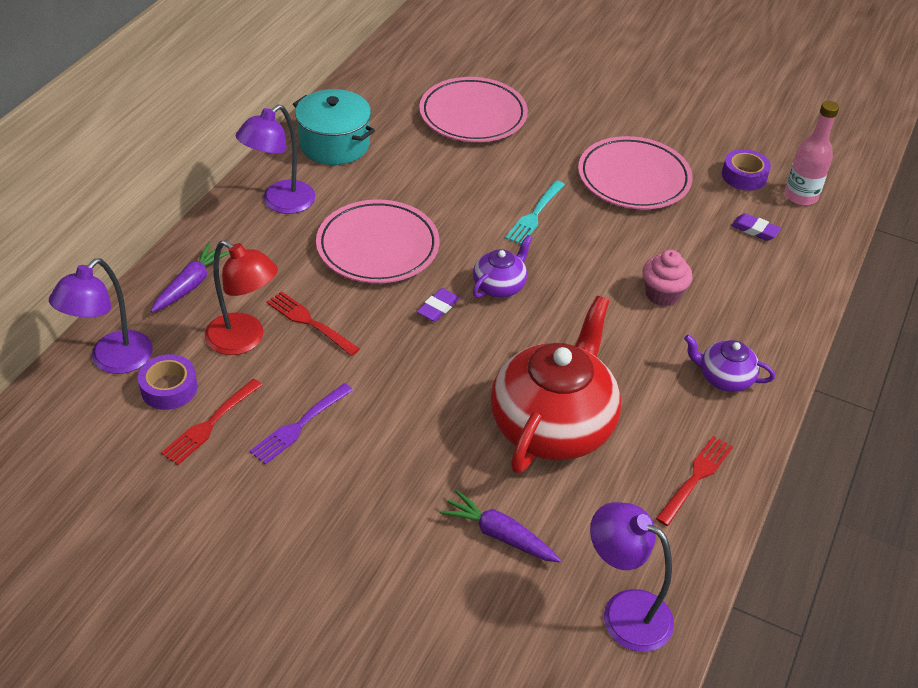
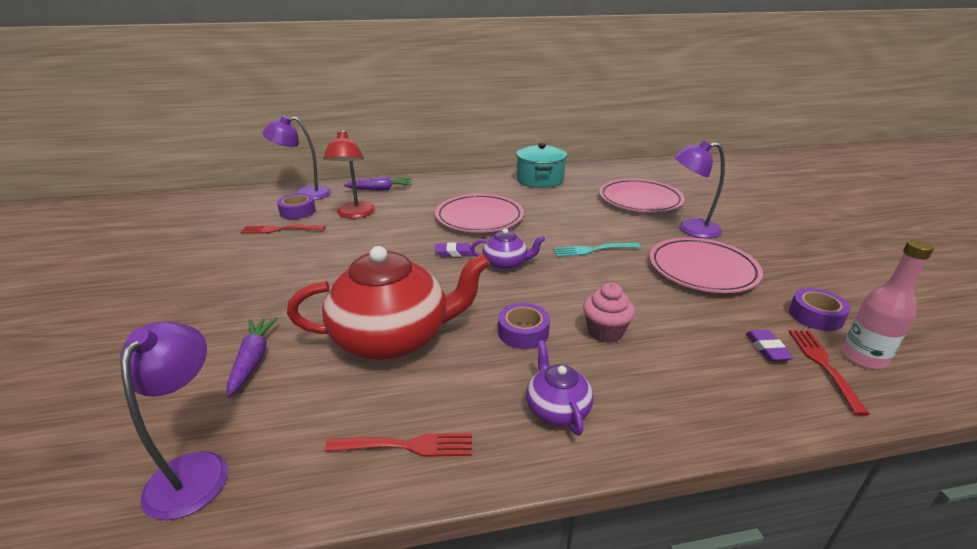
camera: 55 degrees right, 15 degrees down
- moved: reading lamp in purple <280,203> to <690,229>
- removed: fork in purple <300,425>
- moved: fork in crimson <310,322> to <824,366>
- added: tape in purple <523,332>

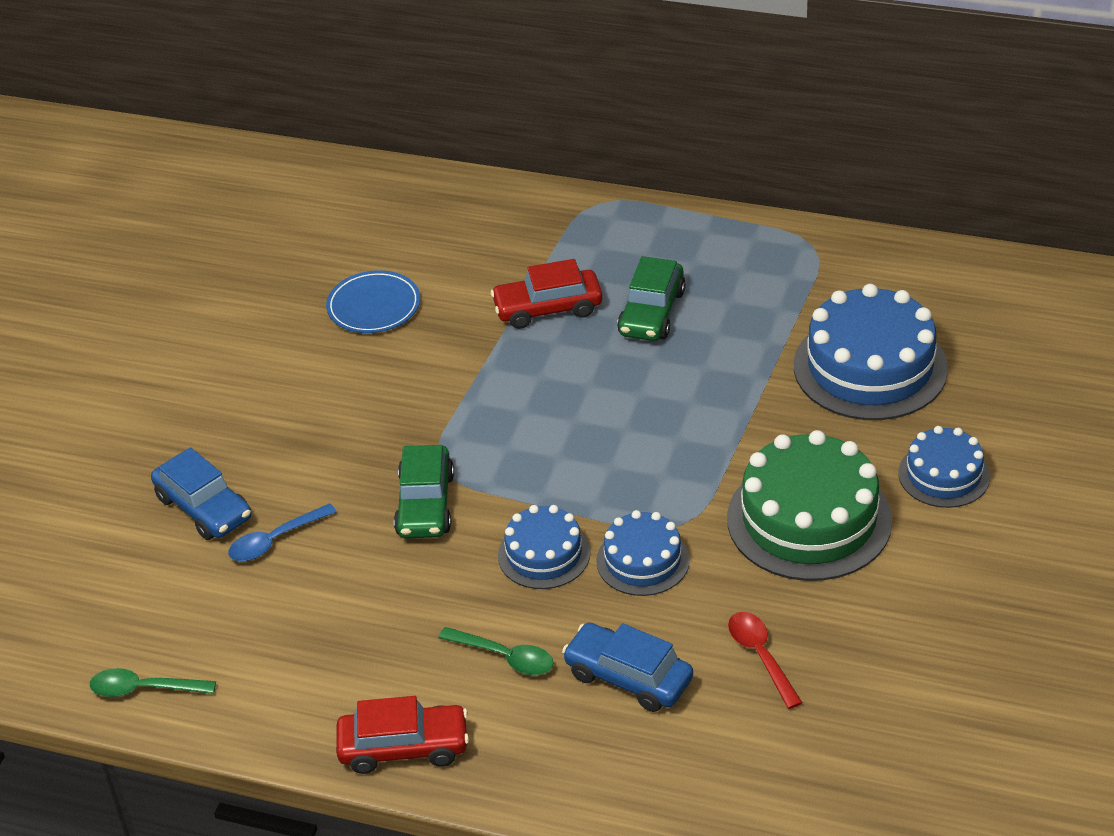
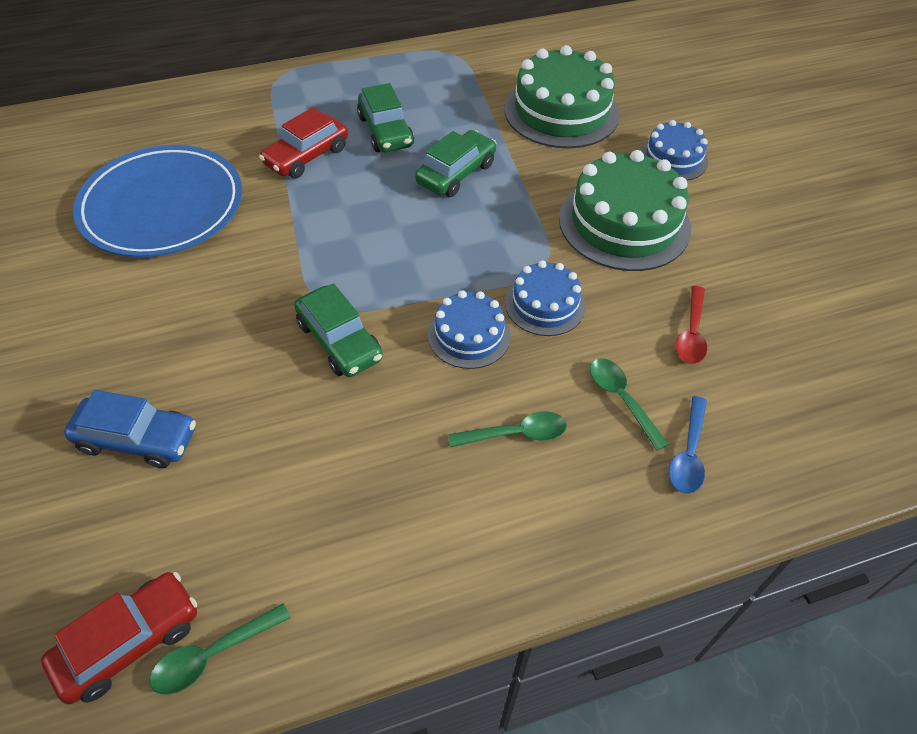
camera: 40 degrees left, 10 degrees up
- moved: tablespoon in blue <275,540> to <688,454>
- resized: flat dish in blue <374,306> = <162,206> x1.91
- moved: toy car in crimson <404,747> to <129,642>
- replaced: toy car in blue <628,677> to tablespoon in green <621,399>
- turned: tablespoon in crimson <760,656> = <691,333> 105 degrees counterclockwise
- recoloured: layer cake in blue <870,367> to layer cake in green <561,111>
- added: toy car in green <456,173>

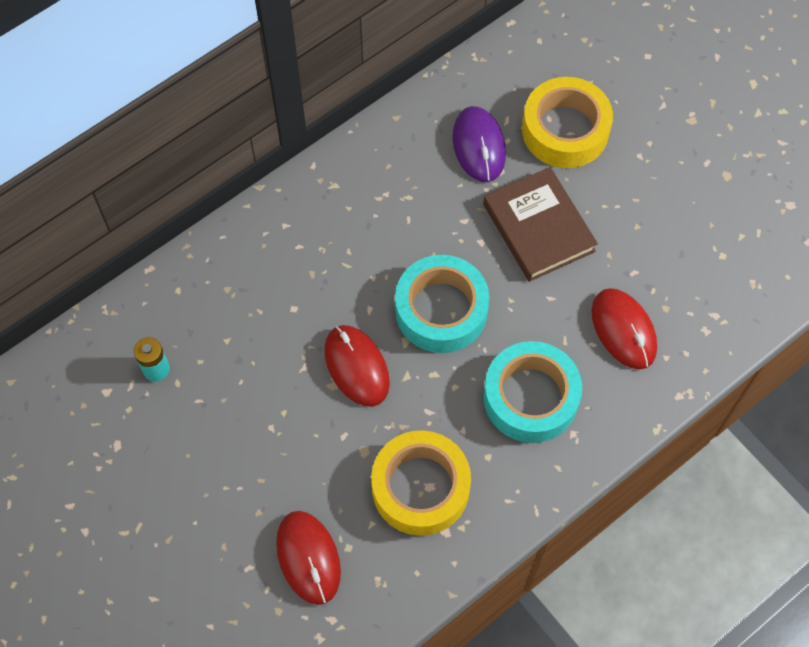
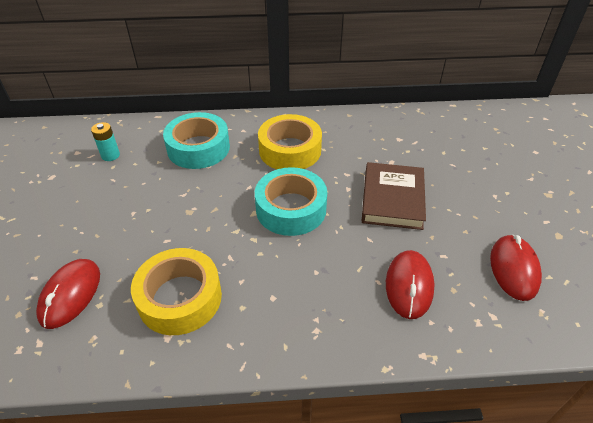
camera: 35 degrees right, 20 degrees down
- moved: computer mouse in crimson <356,367> to <514,269>
- removed: computer mouse in purple <478,146>
- moved: tape in teal <530,397> to <198,148>
- moved: tape in yellow <565,130> to <290,150>

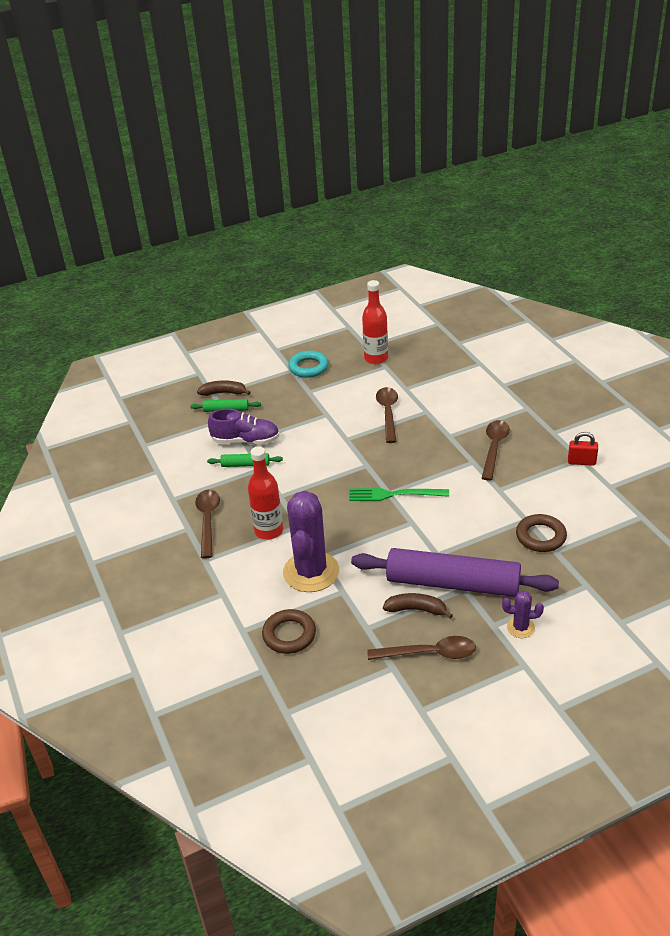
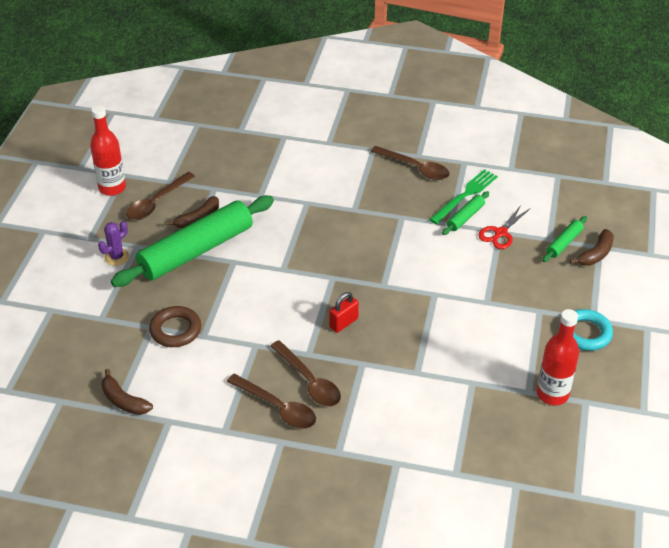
camera: 125 degrees right, 5 degrees up
- replaced: sneaker in purple <245,440> to scissors in crimson <500,233>
- moved: drink bottle in crimson <269,531> to <112,188>
- removed: torus in brown <289,635>
- removed: saguaro cactus in purple <311,572>
- moved: fork in green <394,494> to <465,195>
- recoloured: dough roller in purple <453,583> to dough roller in green <196,251>
- moved: tablespoon in brown <388,413> to <277,407>
- moved: small lock in crimson <581,462> to <343,323>
- added: banana fruit in brown <124,401>

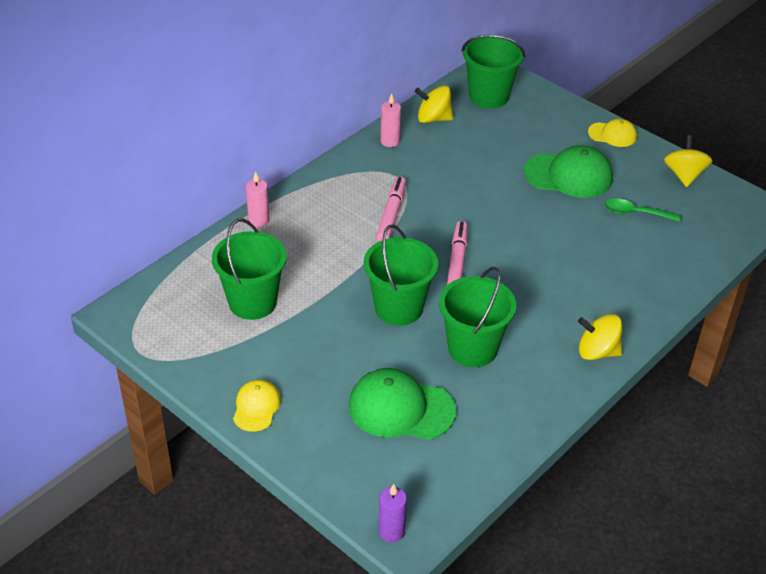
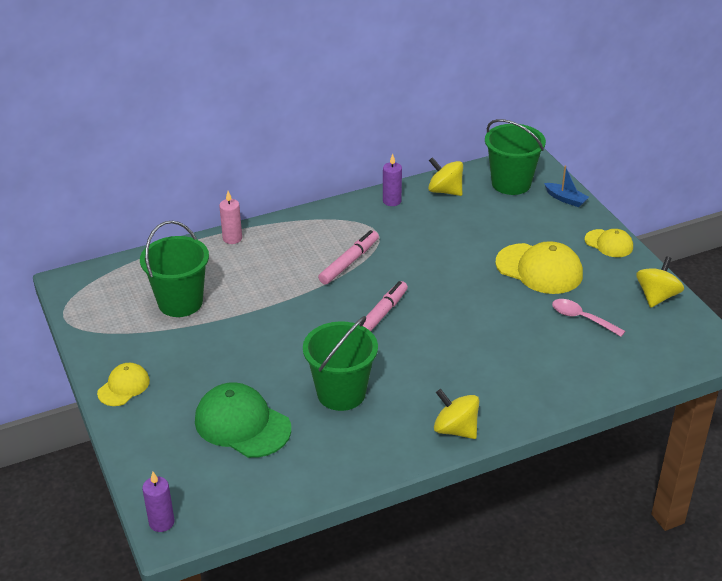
camera: 25 degrees right, 5 degrees down
- removed: pail in green <398,308>
- recoloured: wax candle in rosy <390,141> to wax candle in purple <392,201>
- recoloured: peaked cap in green <569,175> to peaked cap in yellow <539,269>
- recoloured: tablespoon in green <635,213> to tablespoon in rosy <582,318>
- added: sailboat in blue <566,199>

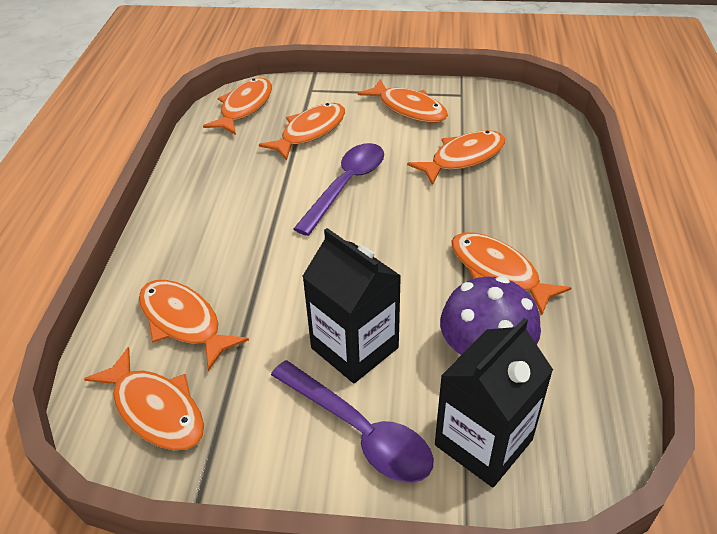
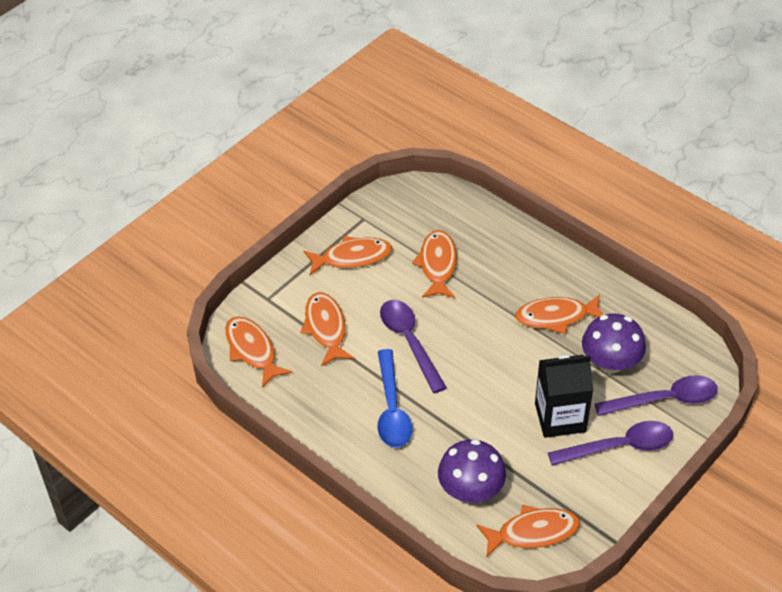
camera: 55 degrees left, 5 degrees up
- replaced: fish figure in orange <184,322> to toadstool in purple <470,490>
- replaced: juice carton in ebony <483,442> to tablespoon in purple <664,400>
- added: tablespoon in blue <392,409>

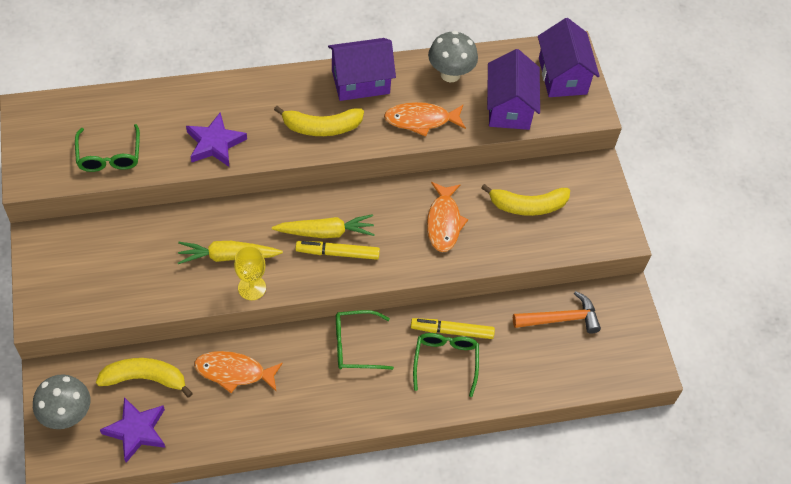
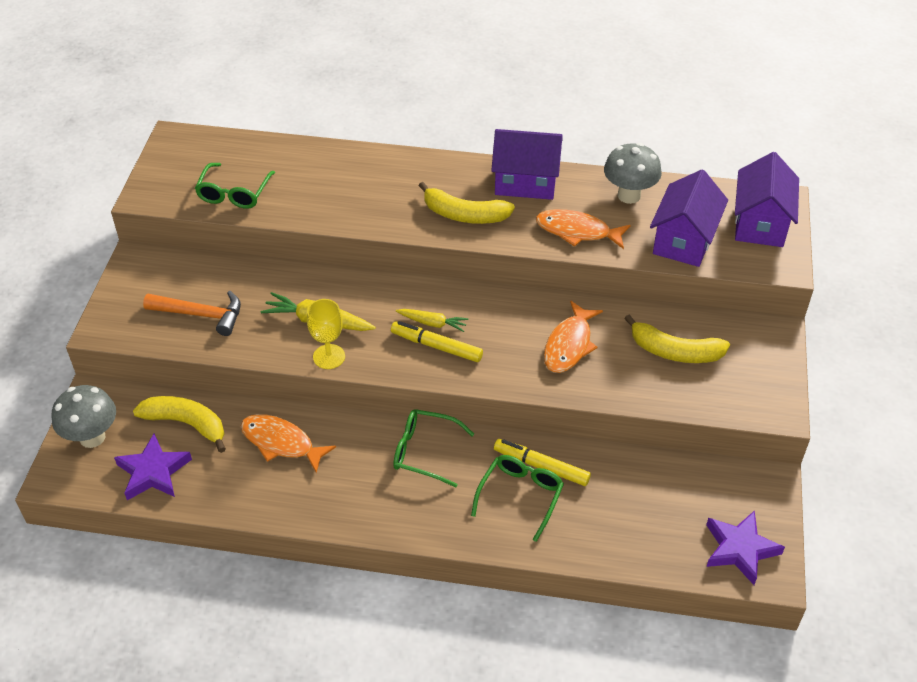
camera: 25 degrees right, 10 degrees down
- moved: star in purple <215,143> to <740,549>
- resized: toy carrot in yellow <326,232> = <432,323> x0.63
- moved: hammer in orange <560,319> to <201,314>

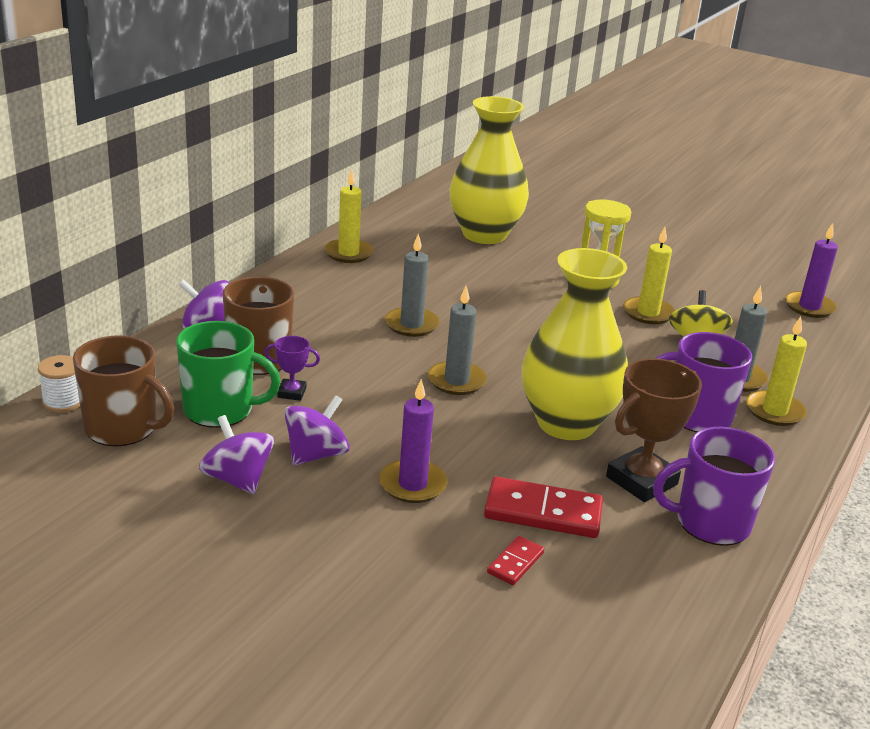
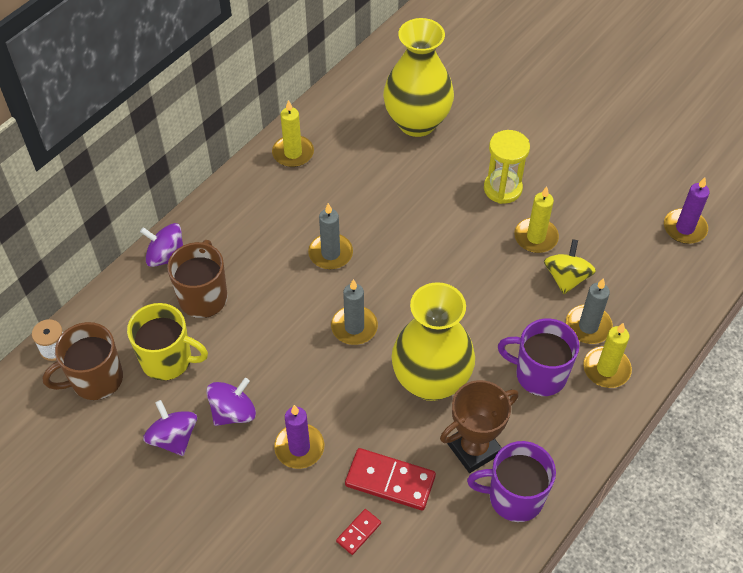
camera: 10 degrees right, 25 degrees up
- turned: coffee mug in brown <122,428> = <96,379> 120 degrees clockwise
- recoloured: coffee mug in green <220,410> to coffee mug in yellow <168,360>
- removed: trophy in purple <291,393>

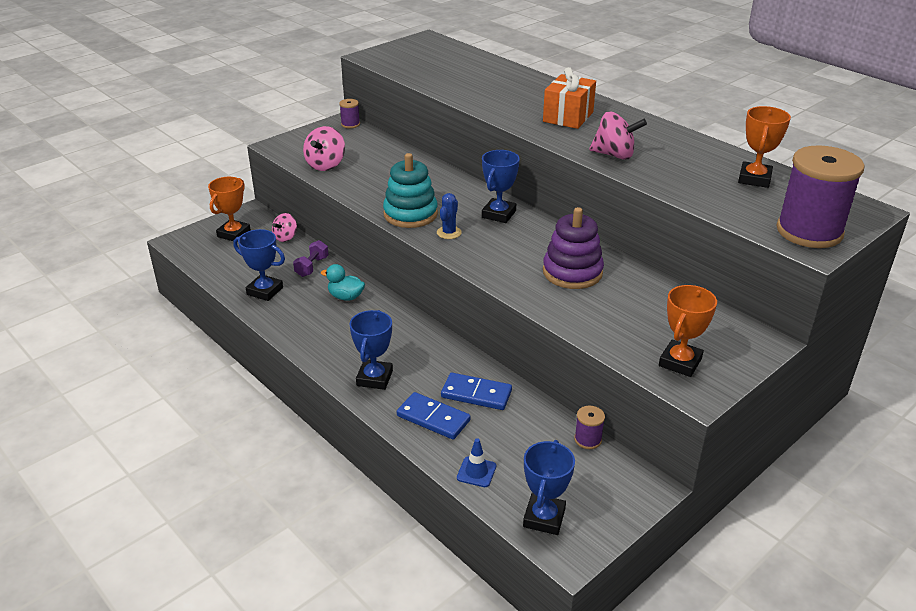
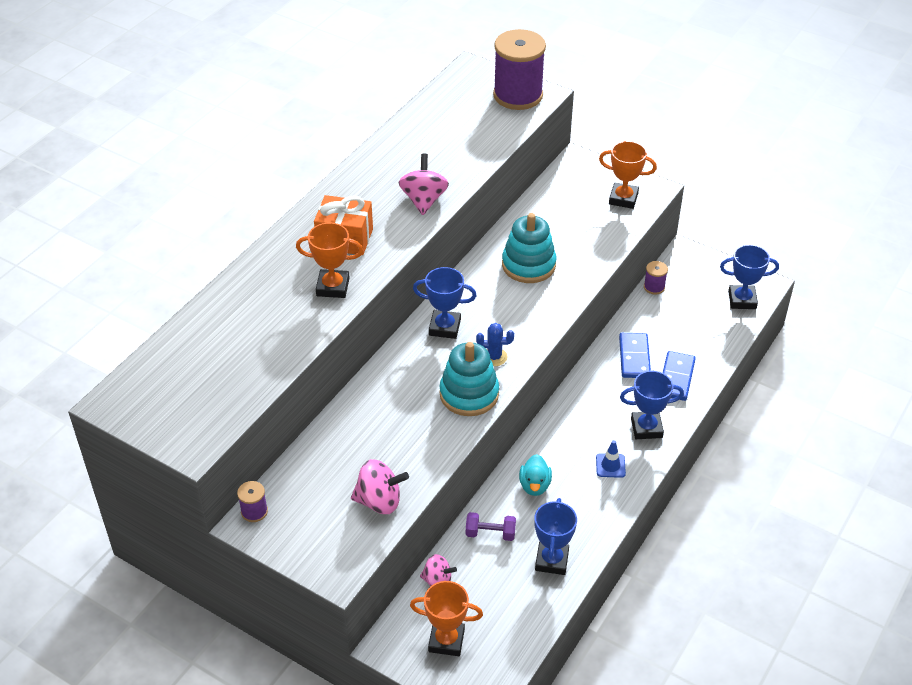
camera: 105 degrees left, 10 degrees up
- moved: safety cone in blue <476,472> to <610,465>
- recoloured: ring stacker in purple <572,272> to ring stacker in teal <528,265>
- moved: trophy in orange <754,179> to <333,287>

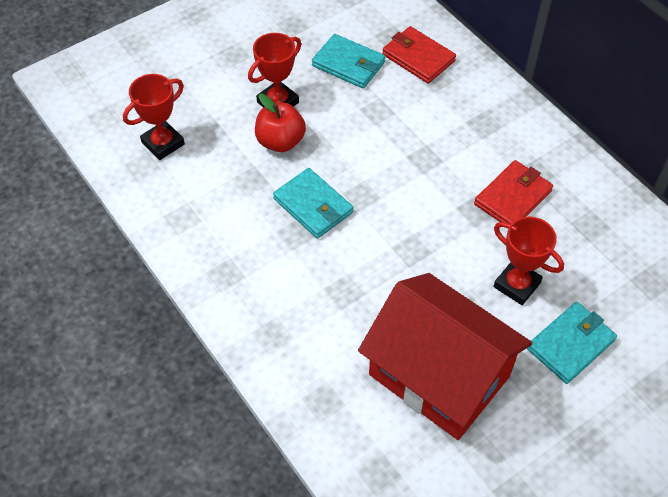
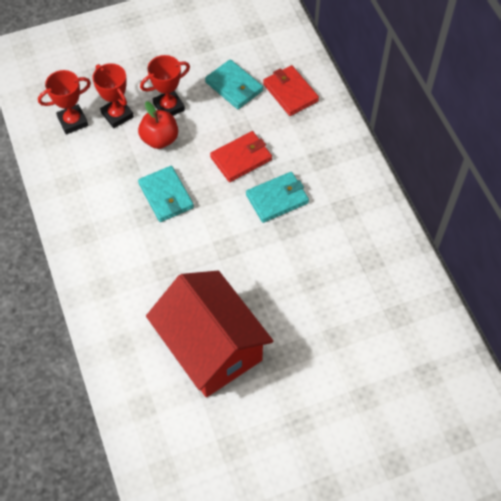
camera: 15 degrees right, 5 degrees up
- moved: wallet in crimson <513,197> to <241,158>
- moved: trophy in crimson <517,285> to <117,115>
- moved: wallet in teal <570,344> to <277,199>

